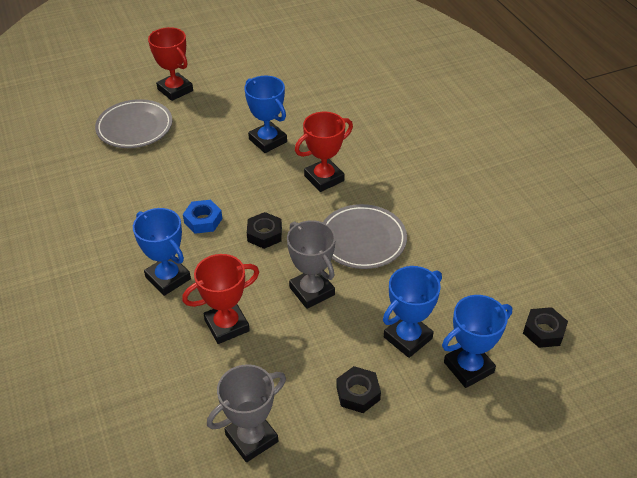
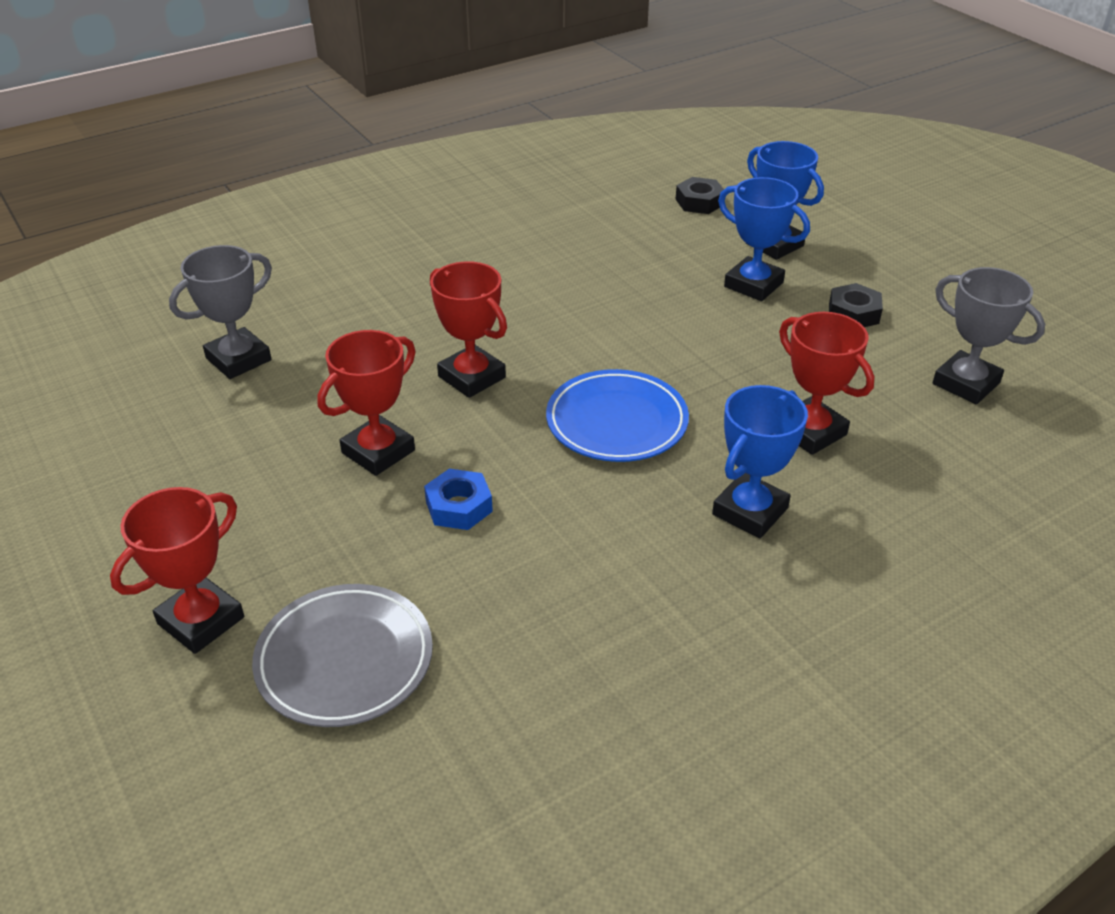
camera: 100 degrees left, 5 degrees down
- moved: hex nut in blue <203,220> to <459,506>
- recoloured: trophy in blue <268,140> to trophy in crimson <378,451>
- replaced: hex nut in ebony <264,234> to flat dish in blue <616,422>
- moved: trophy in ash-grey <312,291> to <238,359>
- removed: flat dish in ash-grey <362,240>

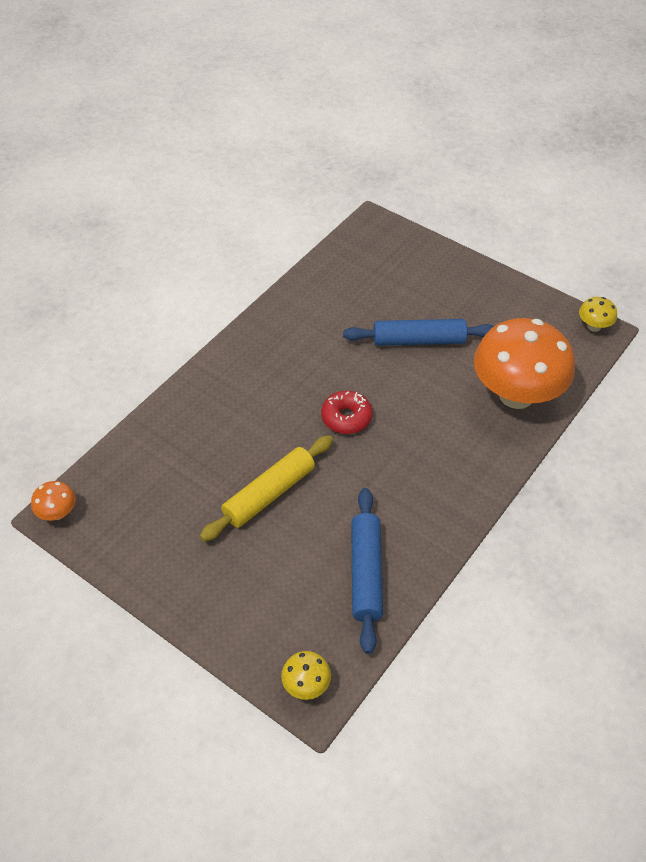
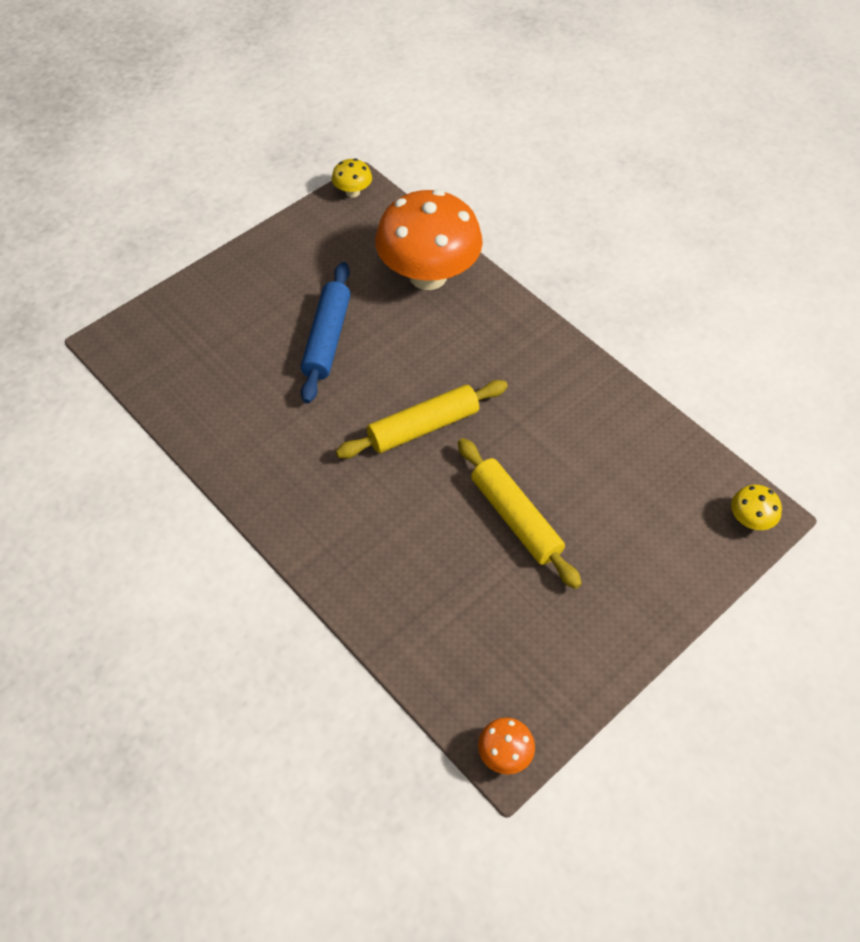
camera: 80 degrees left, 5 degrees up
- replaced: glazed donut in crimson <346,418> to dough roller in yellow <423,427>
- removed: dough roller in blue <366,573>

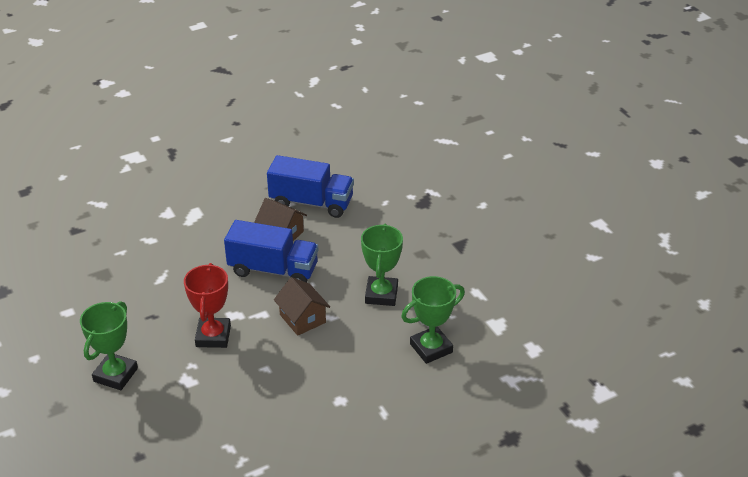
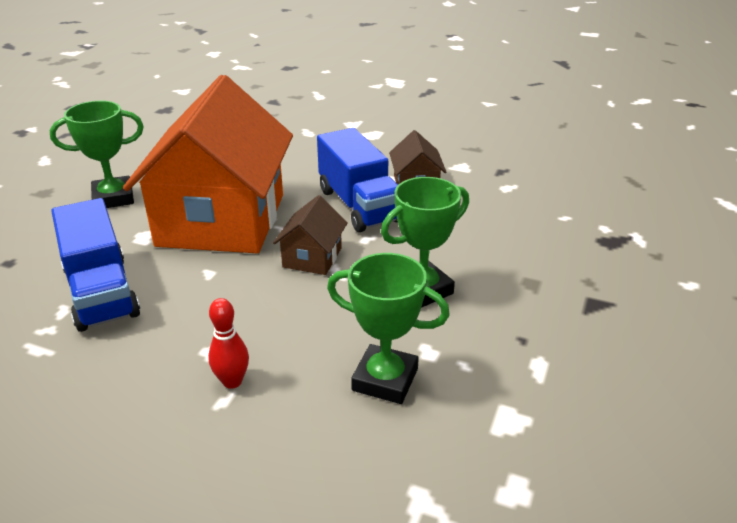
camera: 50 degrees right, 5 degrees down
- replaced: trophy in crimson <213,336> to cottage in orange <222,220>
- moved: lorry in blue <311,203> to <101,292>
- added: bowling pin in crimson <232,381>

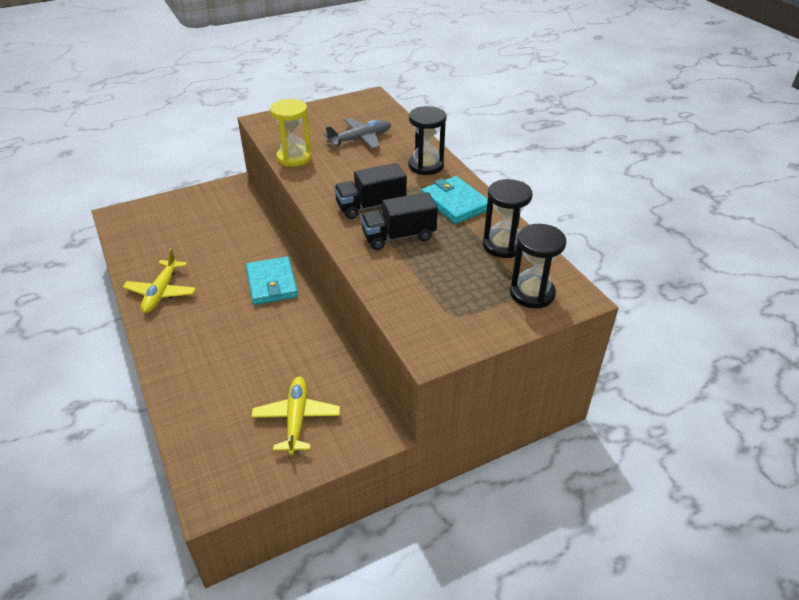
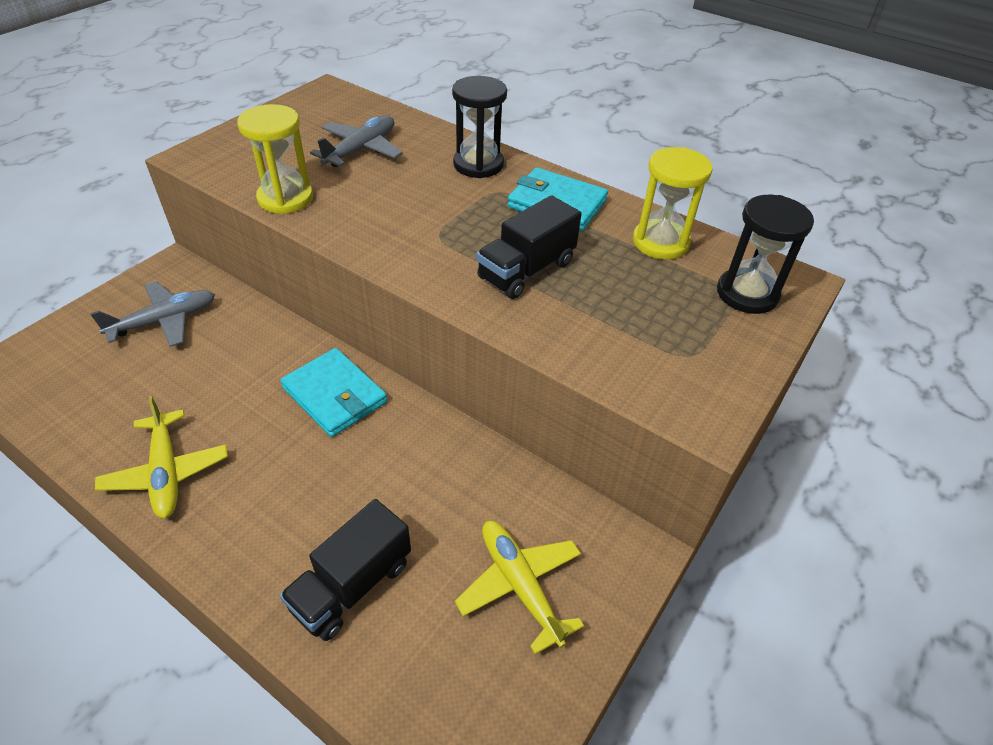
camera: 30 degrees left, 5 degrees up
- moved: lorry in ebony <371,206> to <352,585>
- recoloured: sandglass in ebony <503,245> to sandglass in yellow <660,242>
- added: aeroplane in ash-grey <164,321>

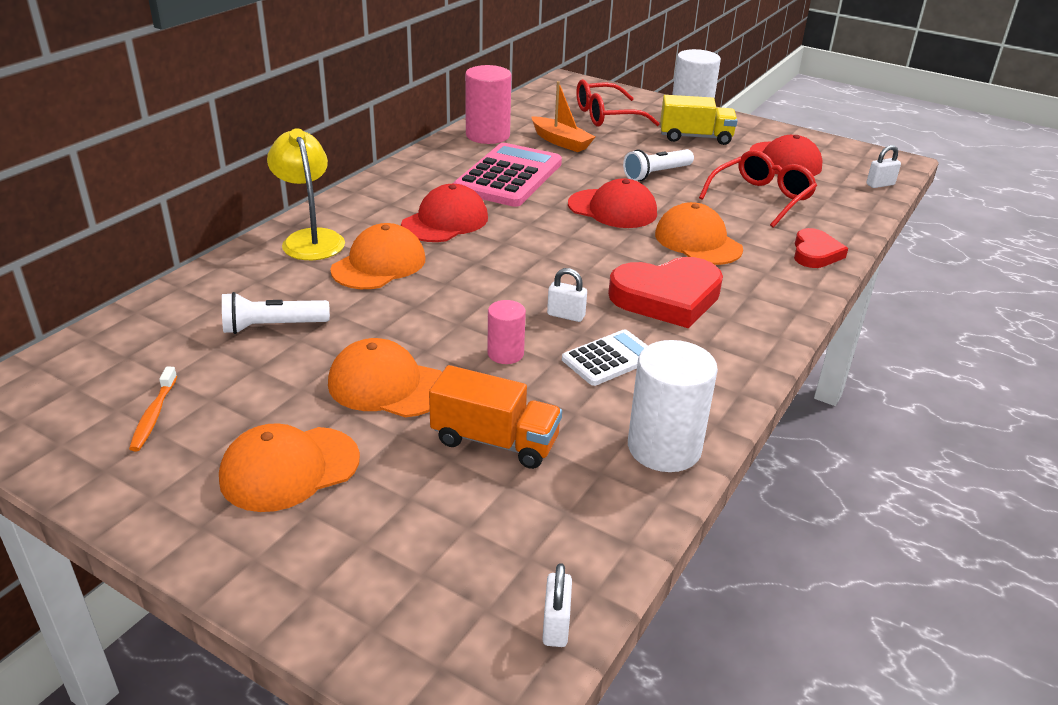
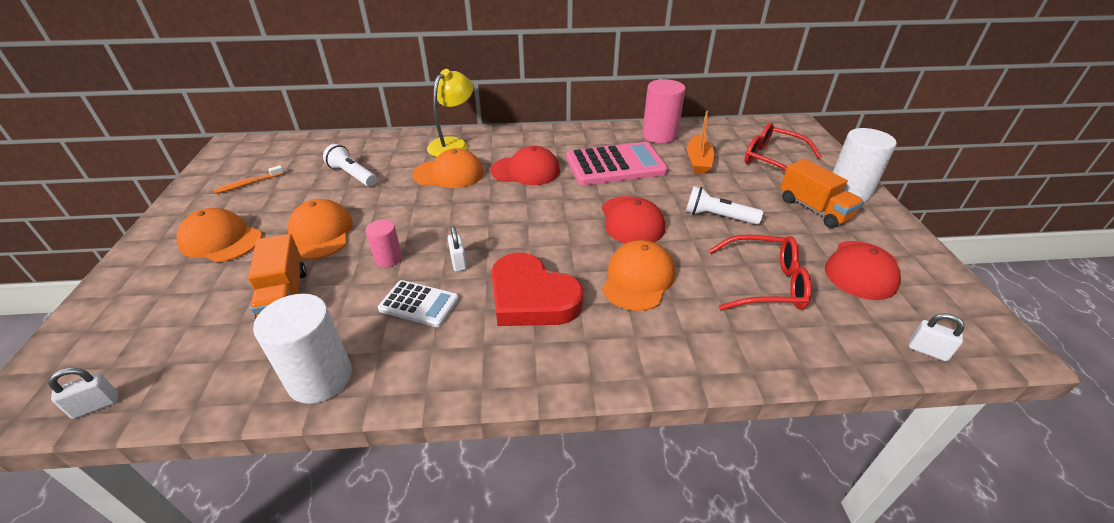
camera: 55 degrees right, 5 degrees up
- recoloured: lorry in yellow <695,137> to lorry in orange <814,209>
- removed: heart shape in crimson <815,253>

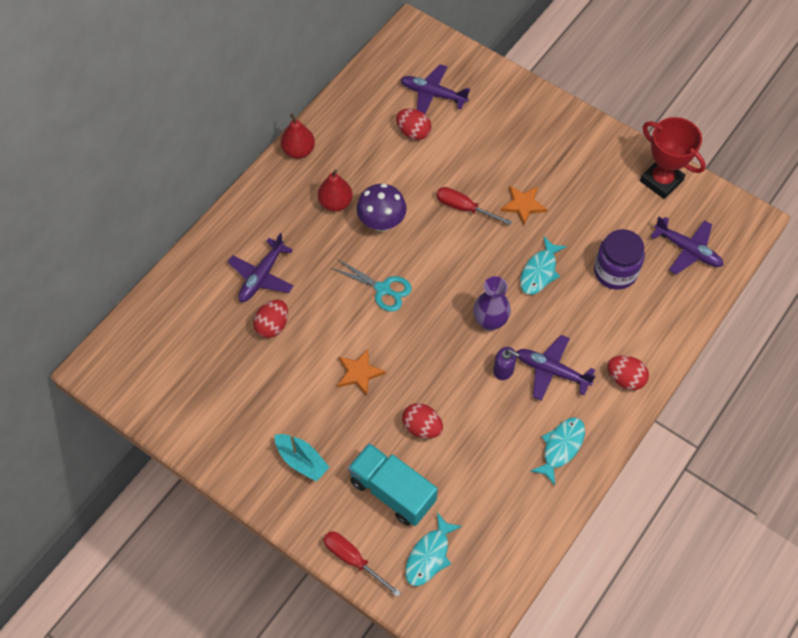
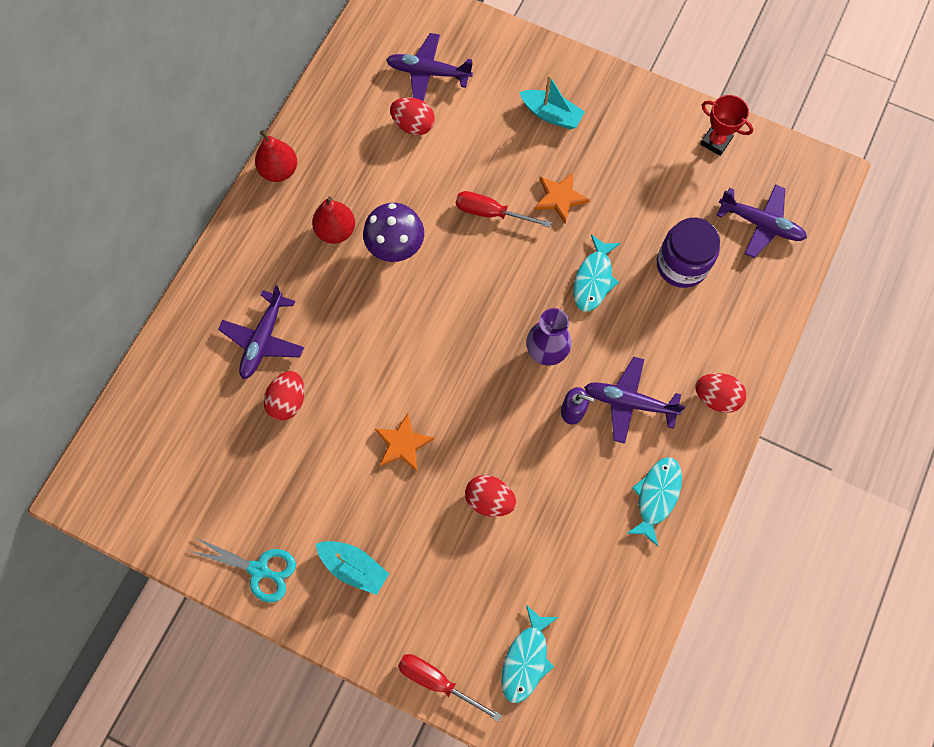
camera: 10 degrees left, 10 degrees up
- moved: scissors in teal <382,289> to <259,570>
- removed: lorry in teal <392,491>
- resized: trophy in crimson <661,181> = <715,141> x0.63
- added: sailboat in teal <551,115>

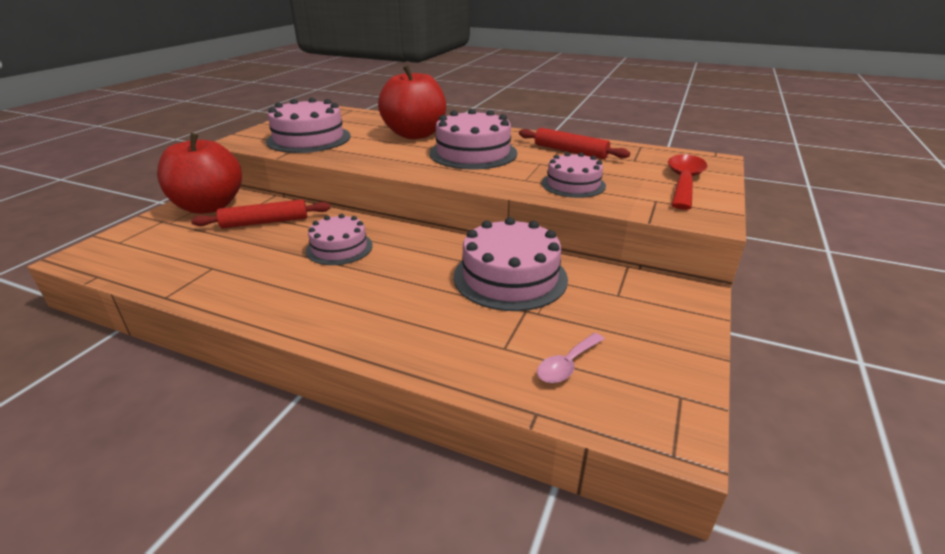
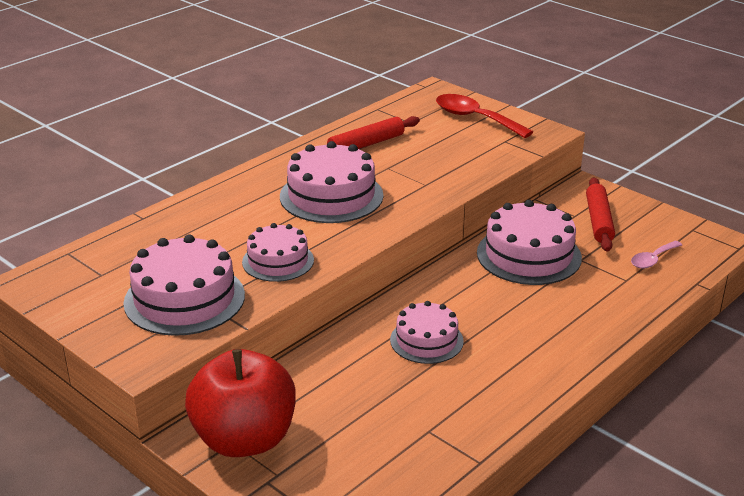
camera: 70 degrees left, 0 degrees up
- moved: dough roller in crimson <265,222> to <598,221>
- removed: apple in crimson <415,134>
- turned: tablespoon in rosy <567,365> = <652,259> 75 degrees clockwise
- moved: layer cake in rosy <573,184> to <278,261>

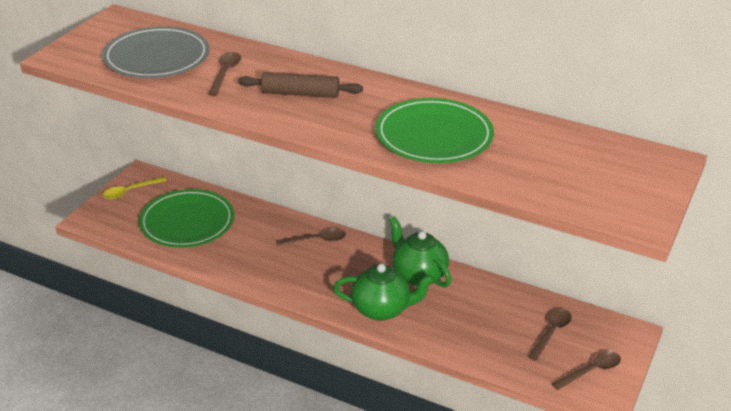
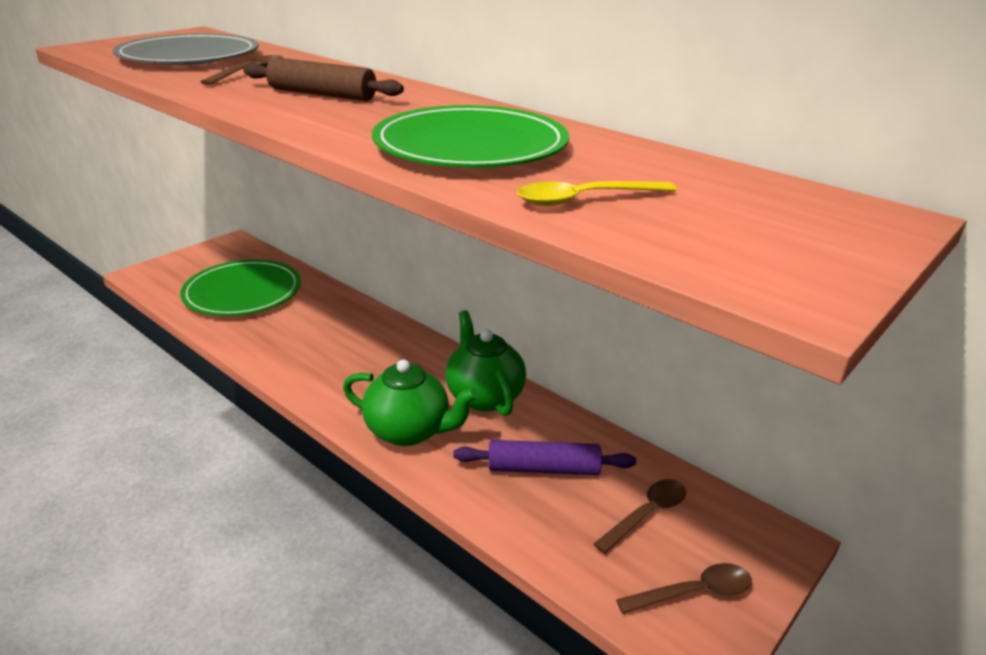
camera: 15 degrees right, 5 degrees down
- moved: tablespoon in yellow <130,191> to <584,199>
- removed: tablespoon in brown <316,240>
- added: dough roller in purple <543,468>

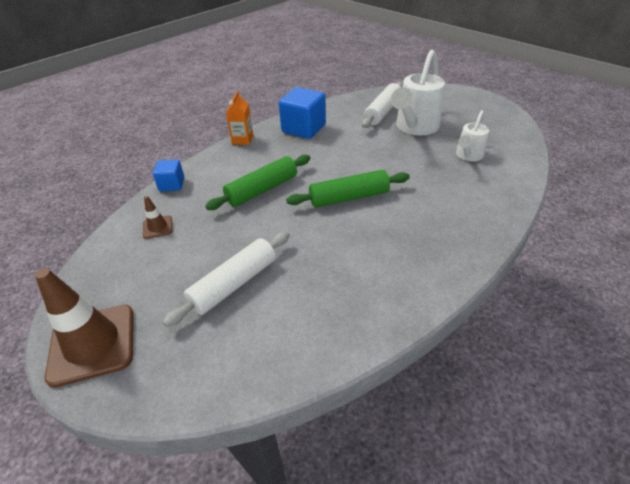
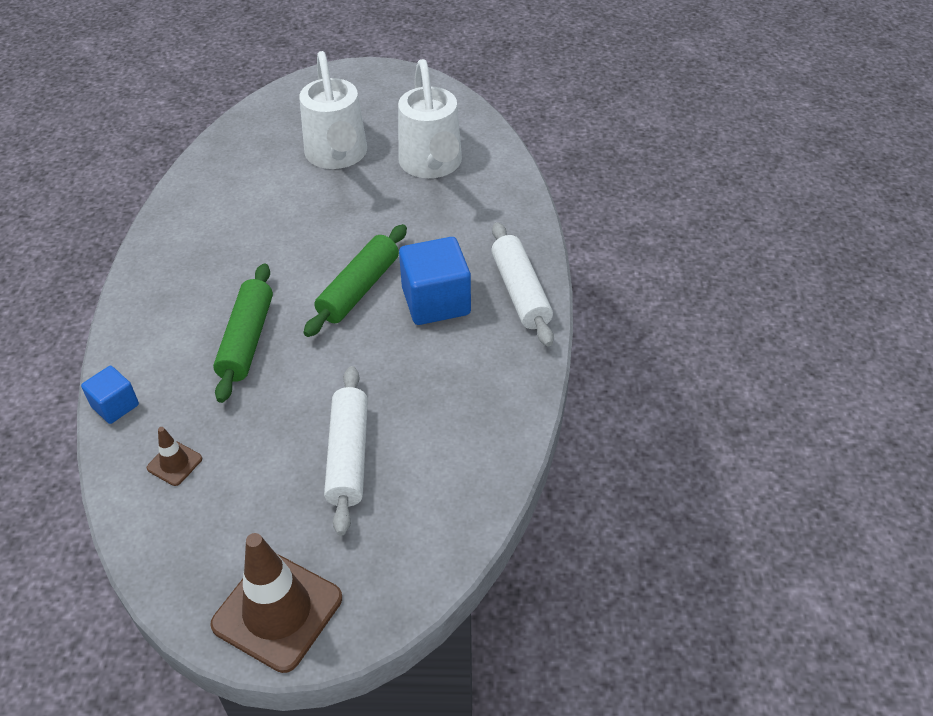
camera: 45 degrees left, 5 degrees up
- removed: juice carton in orange <242,139>
- moved: block in blue <303,128> to <436,301>
- moved: dough roller in snow-white <382,112> to <520,292>
- resized: sprinkling can in snow-white <468,156> = <432,166> x1.75

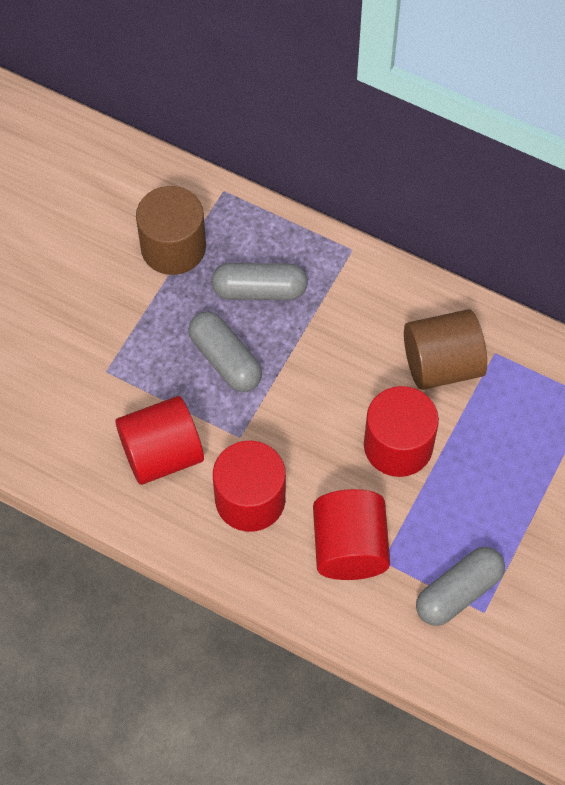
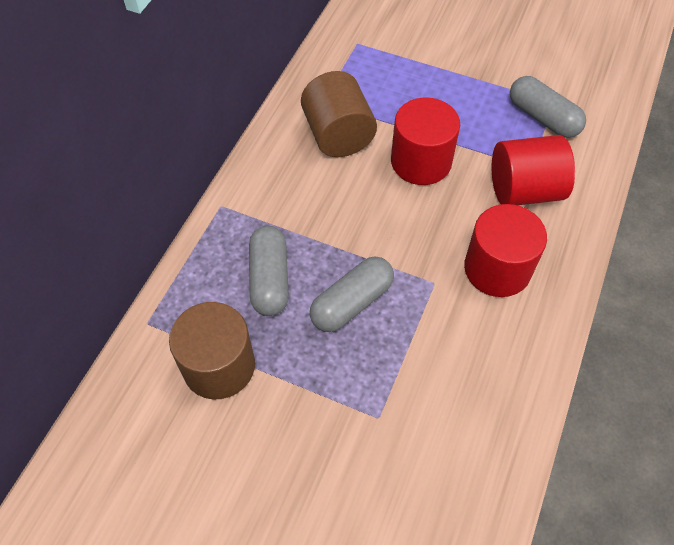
camera: 95 degrees left, 5 degrees down
- removed: cylinder shape in crimson <162,454>

